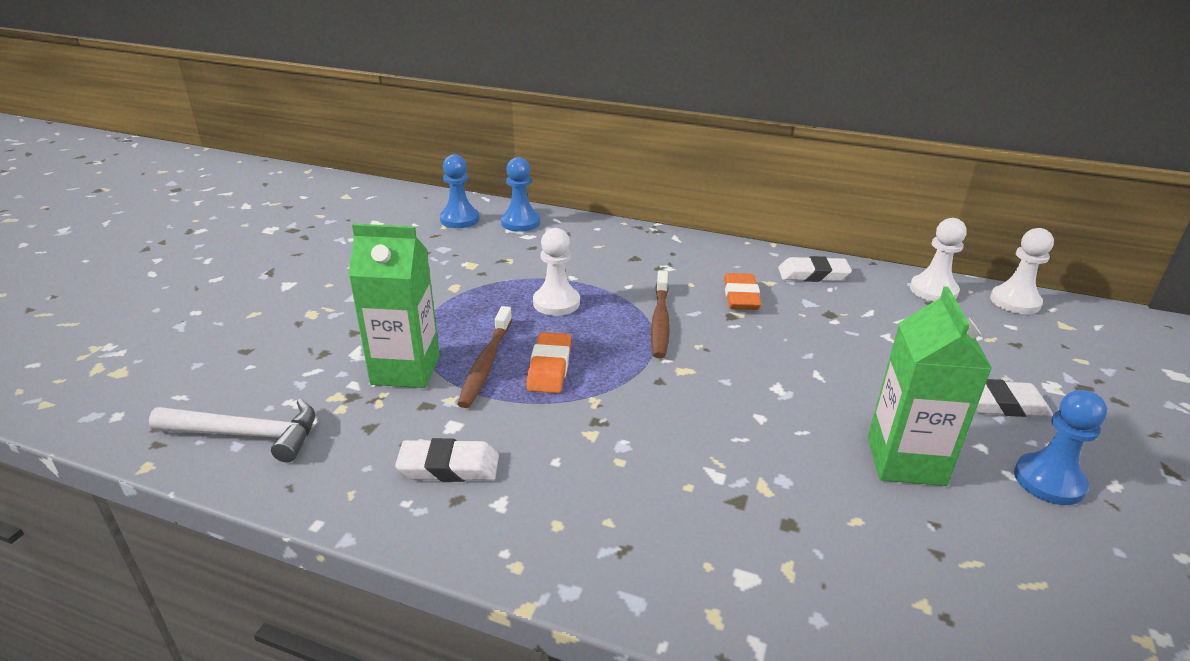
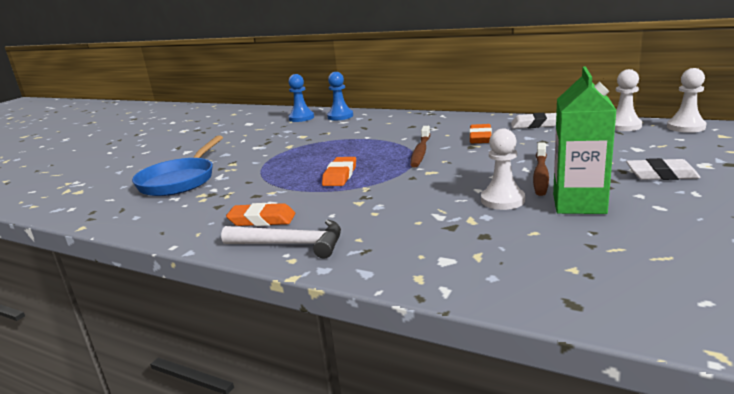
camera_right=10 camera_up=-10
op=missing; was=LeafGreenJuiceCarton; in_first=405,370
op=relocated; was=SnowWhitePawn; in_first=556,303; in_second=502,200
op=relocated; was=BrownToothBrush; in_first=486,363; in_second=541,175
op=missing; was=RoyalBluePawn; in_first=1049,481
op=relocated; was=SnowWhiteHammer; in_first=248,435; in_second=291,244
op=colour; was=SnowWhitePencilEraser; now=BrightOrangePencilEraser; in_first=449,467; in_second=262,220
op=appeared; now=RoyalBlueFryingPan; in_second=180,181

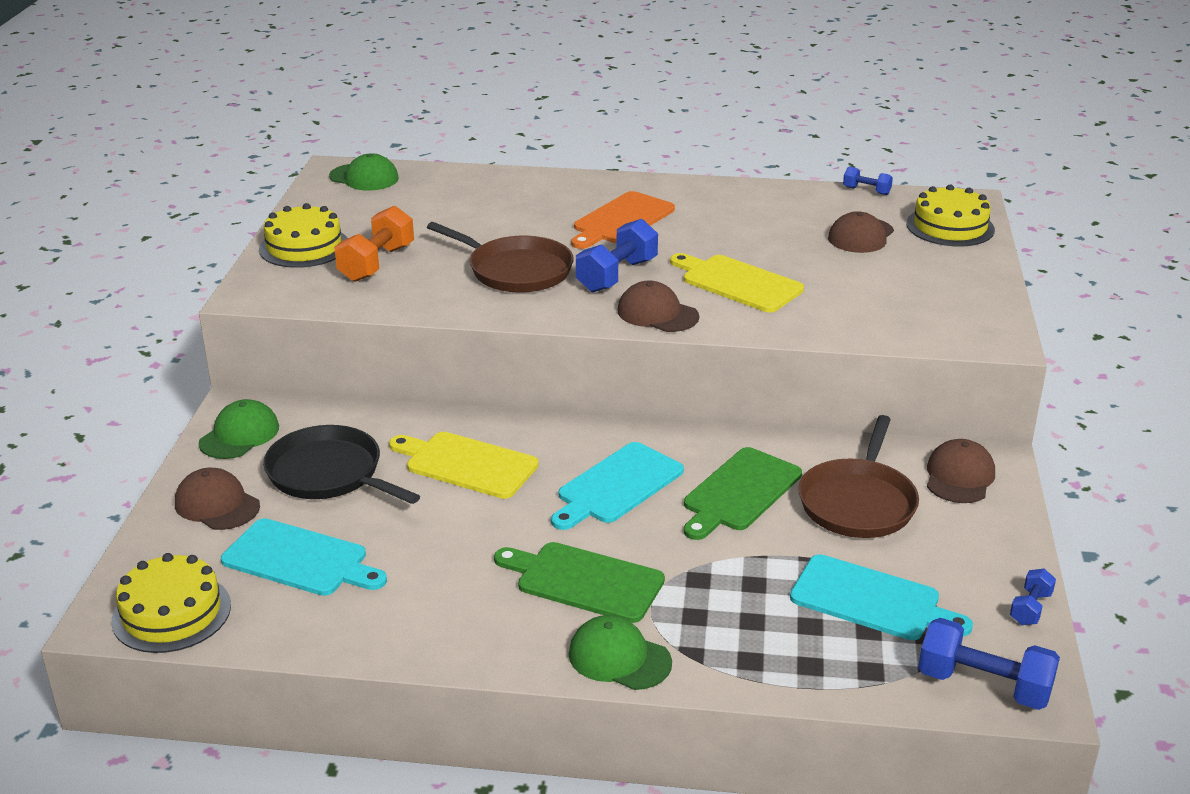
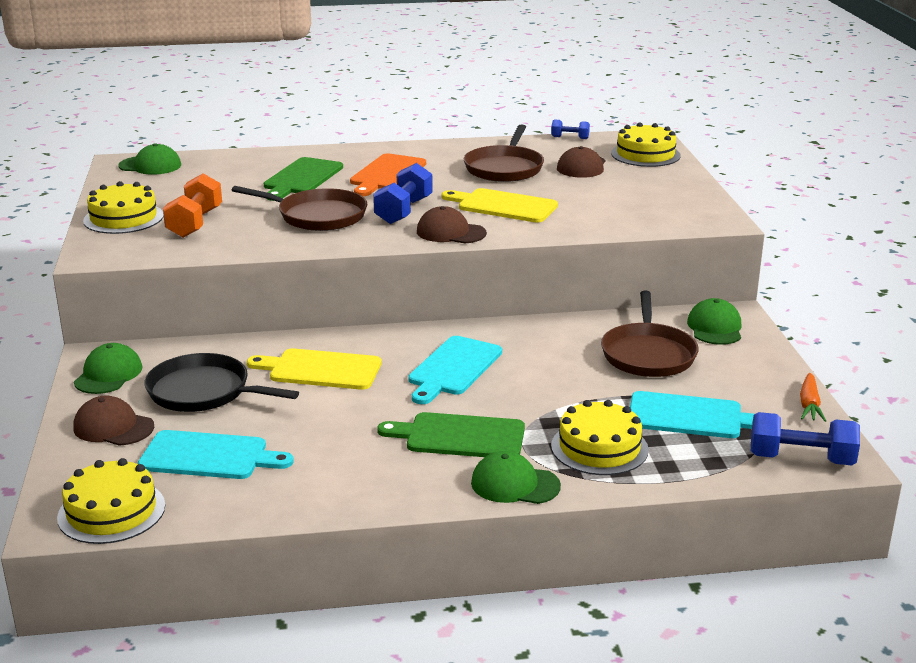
camera_right=-15 camera_up=-5
op=colour; was=BrownBaseballCap; now=LeafGreenBaseballCap; in_first=959,477; in_second=715,328
op=relocated; was=LeafGreenBreadBoard; in_first=739,493; in_second=301,178
op=exchanged; was=RoyalBlueFreeWeight; now=BrightOrangeCarrot; in_first=1030,608; in_second=809,405
op=appeared; now=BrownFryingPan; in_second=504,168
op=appeared; now=BrightYellowGateau; in_second=599,447

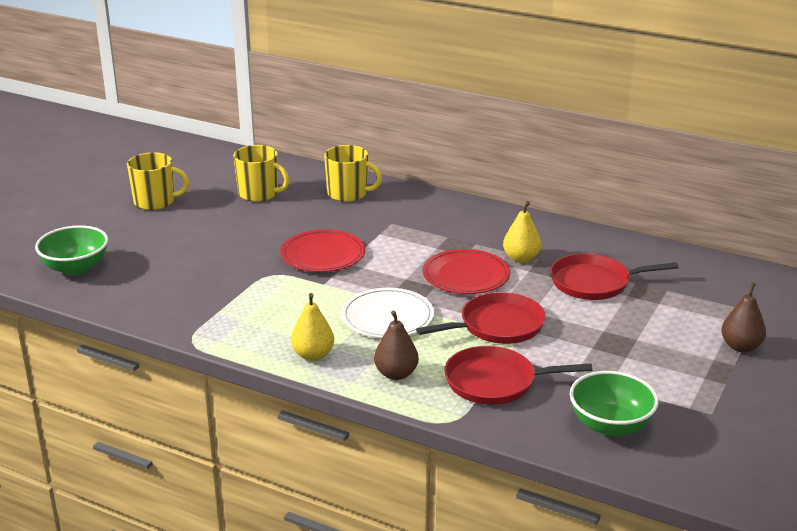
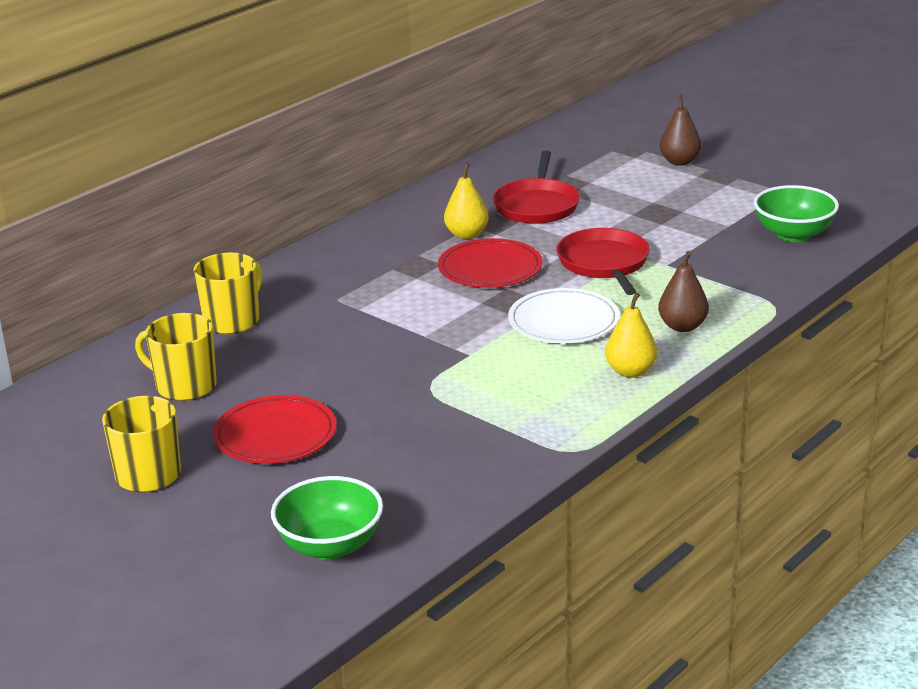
camera_right=-75 camera_up=0
op=spun; was=BrightYellowCoffeeMug; in_first=259,194; in_second=185,386; clockwise=-105
op=relocated; was=CrimsonPlate; in_first=323,255; in_second=275,435
op=missing; was=CrimsonFryingPan; in_first=495,382

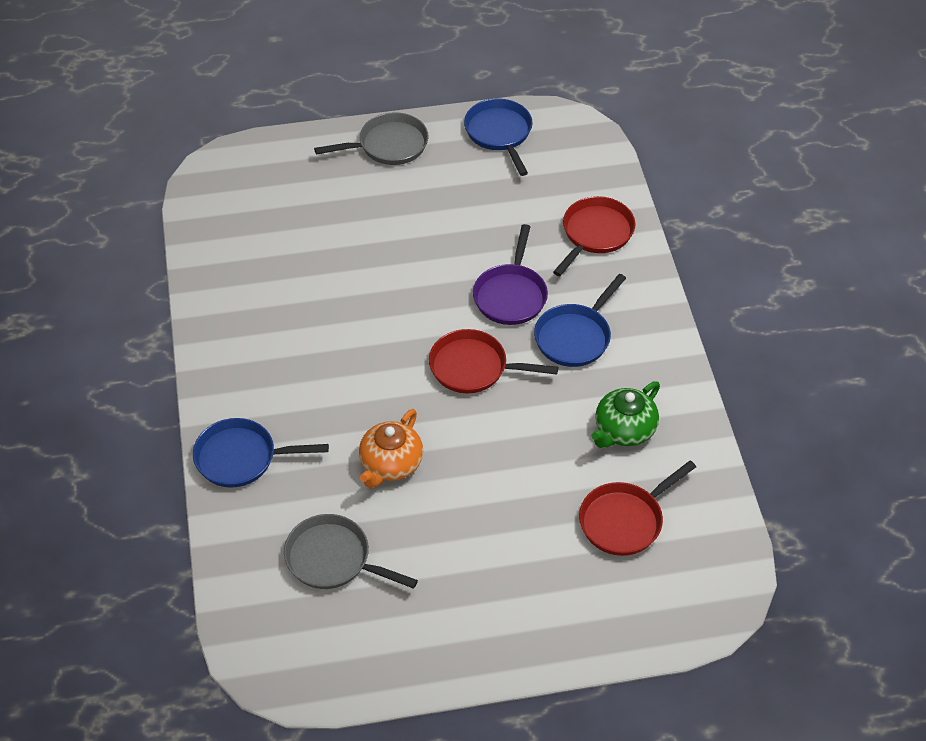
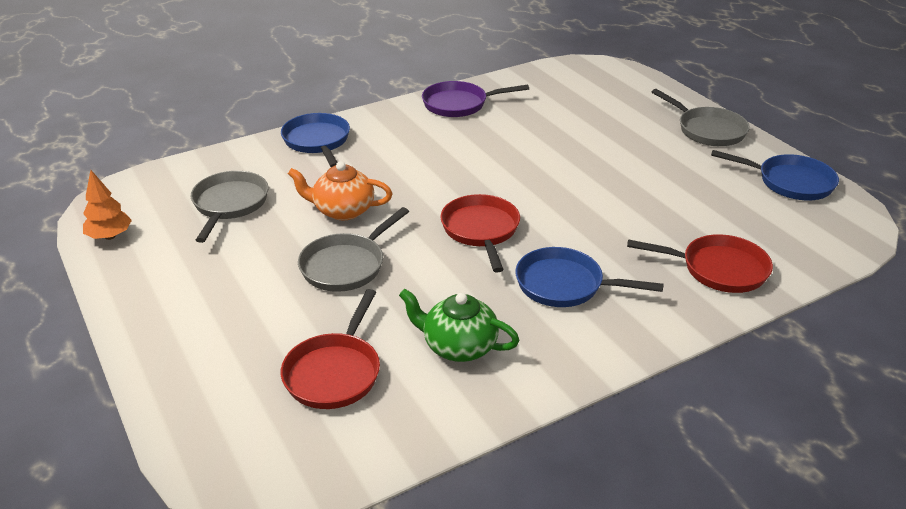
camera_right=70 camera_up=-15
op=spun; was=RoyalBlueFryingPan; in_first=499,133; in_second=790,182; clockwise=60
op=relocated; was=RoyalPurpleFryingPan; in_first=511,295; in_second=459,104
op=spun; was=CrimsonFryingPan; in_first=625,520; in_second=334,372; clockwise=-105
op=appeared; now=BrightOrangeFirTree; in_second=110,236
op=appeared; now=GreyFryingPan; in_second=346,265

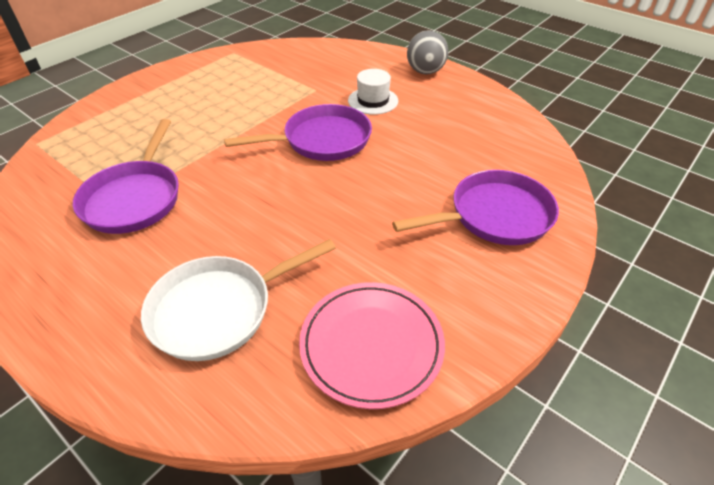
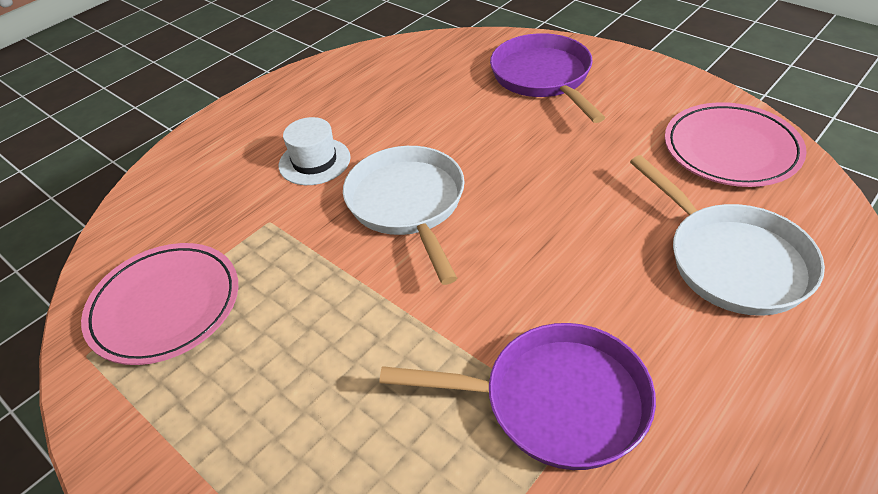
camera_right=-85 camera_up=0
op=missing; was=GreySphere; in_first=425,72
op=colour; was=RoyalPurpleFryingPan; now=SnowWhiteFryingPan; in_first=321,140; in_second=408,205
op=appeared; now=RosyPlate; in_second=165,306

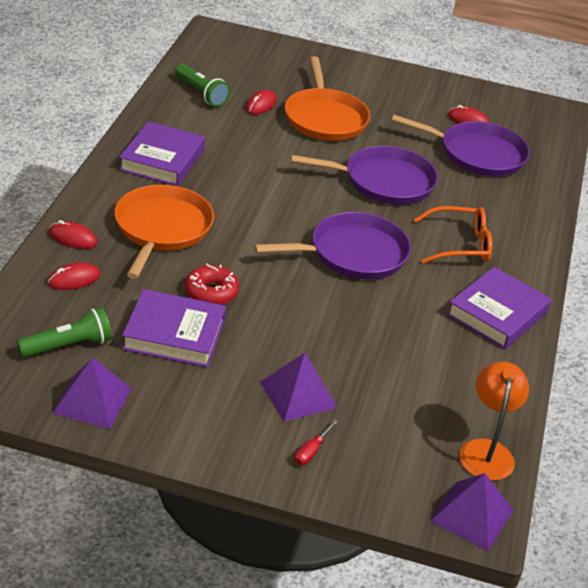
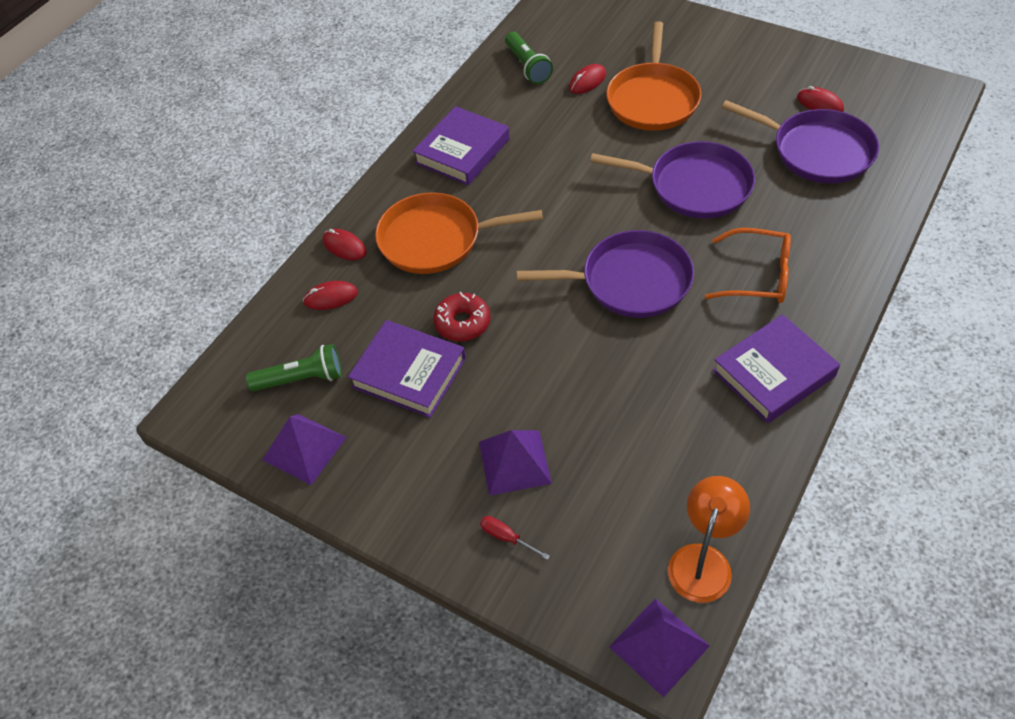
camera_right=25 camera_up=15
op=spun; was=BrightOrangeFryingPan; in_first=162,229; in_second=436,239; clockwise=-120
op=spun; was=CrimsonFlatScrewdriver; in_first=311,451; in_second=506,537; clockwise=75

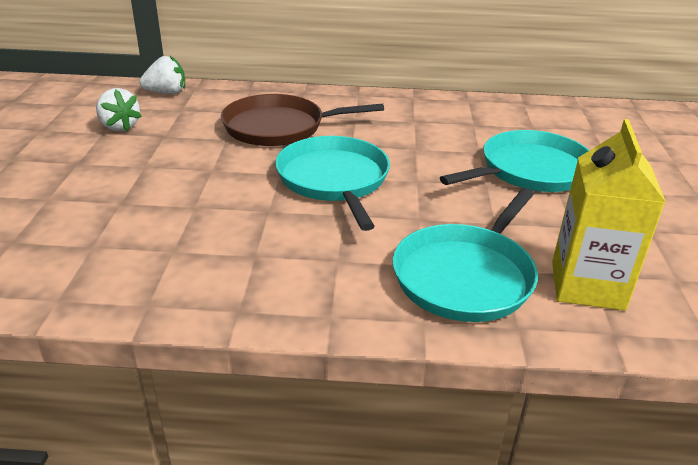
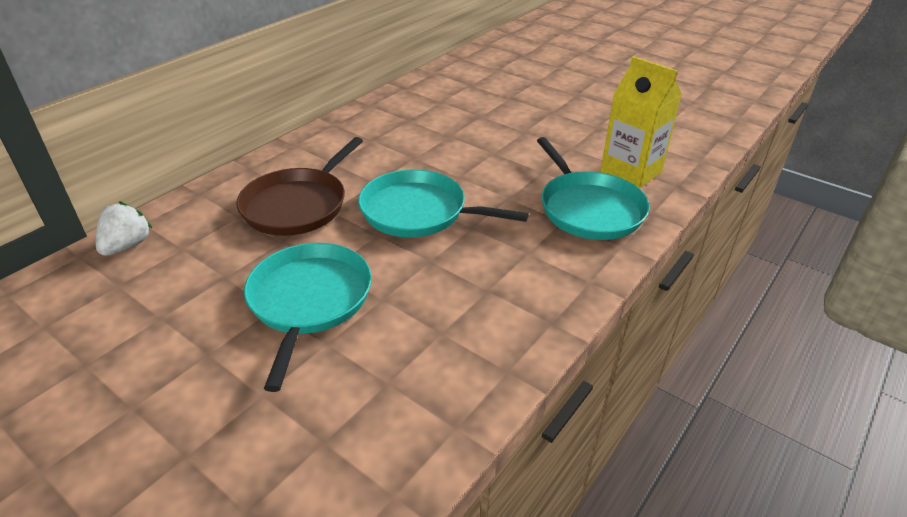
camera_right=-55 camera_up=5
op=missing; was=SnowWhiteBerry; in_first=119,126
op=relocated; was=TurquoiseFryingPan; in_first=530,170; in_second=309,301

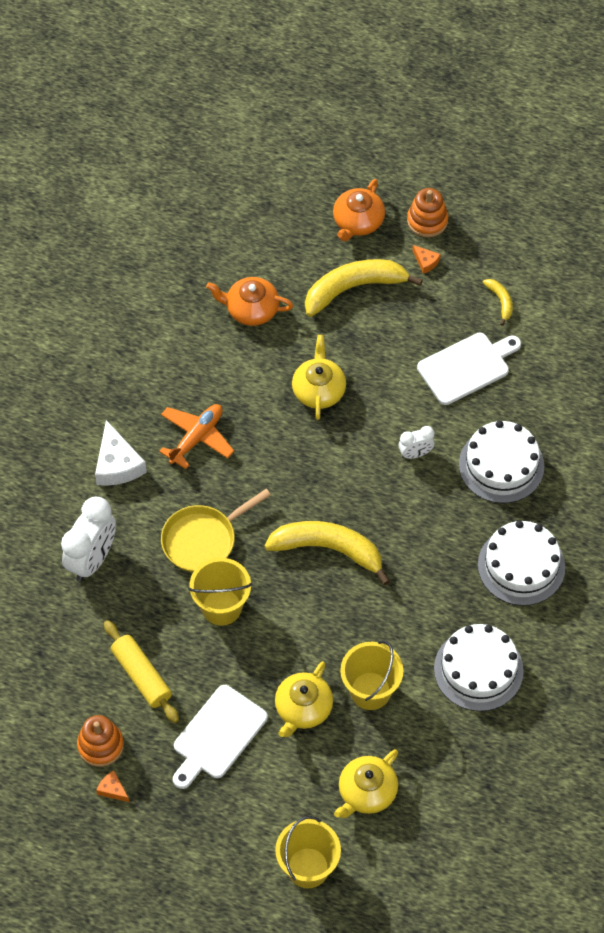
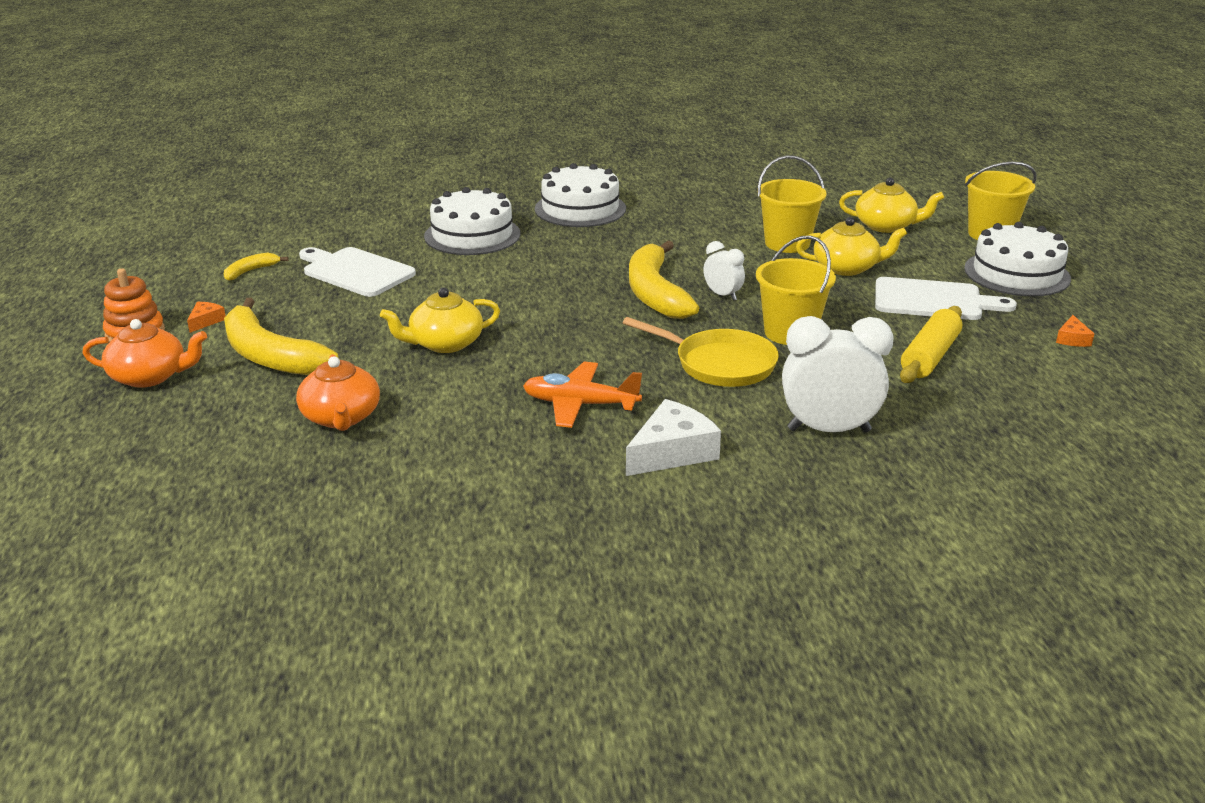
camera_right=-115 camera_up=-30
op=relocated; was=SnowWhiteBedsideClock; in_first=415,454; in_second=722,295
op=relocated; was=SnowWhiteGateau; in_first=478,669; in_second=1017,273
op=missing; was=BrightOrangeStackingToy; in_first=100,745

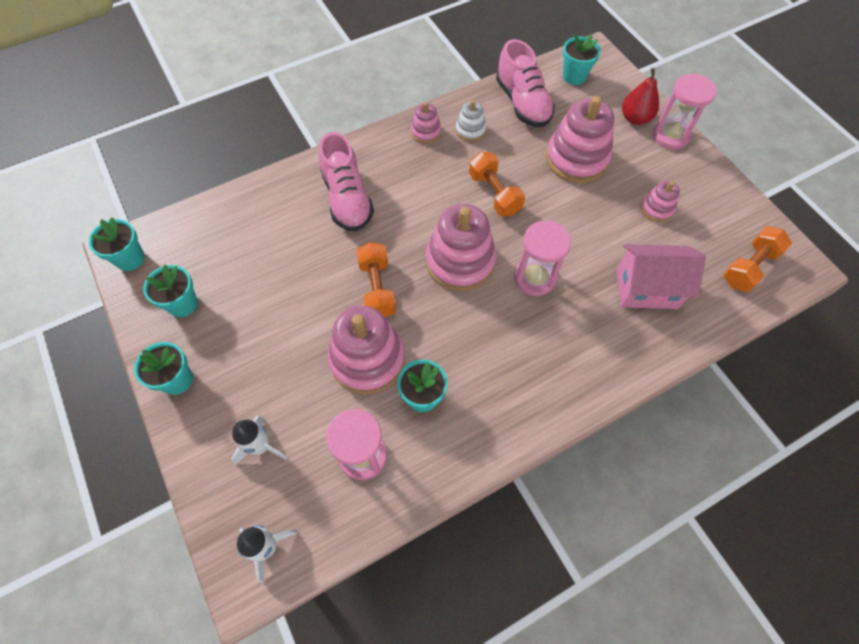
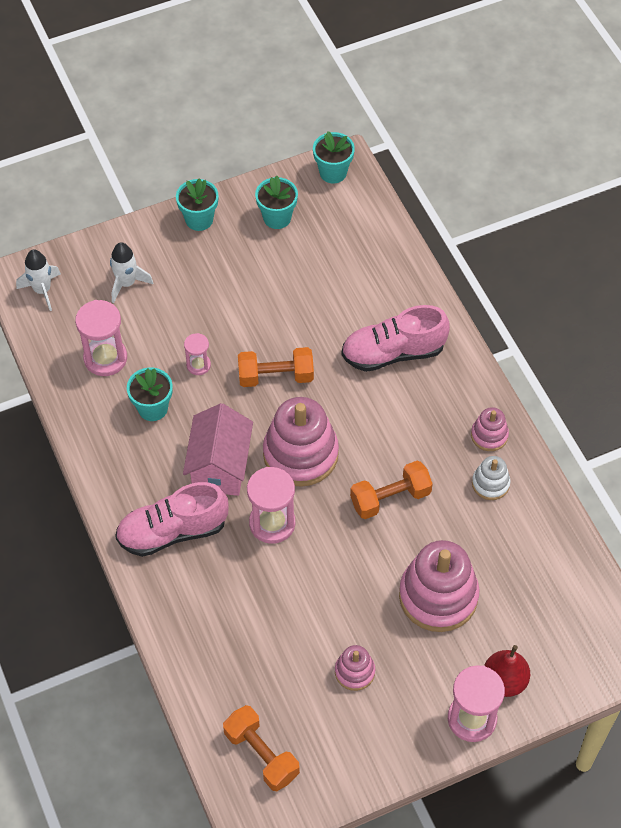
camera_right=95 camera_up=-5
op=missing; was=TurquoisePottedPlant; in_first=574,76
op=relocated; was=RosyShoe; in_first=522,103; in_second=172,531
op=relocated; was=RosyToyHouse; in_first=646,288; in_second=220,467
op=exchanged; was=RosyStackingToy; now=RosySandTimer; in_first=367,359; in_second=198,365

